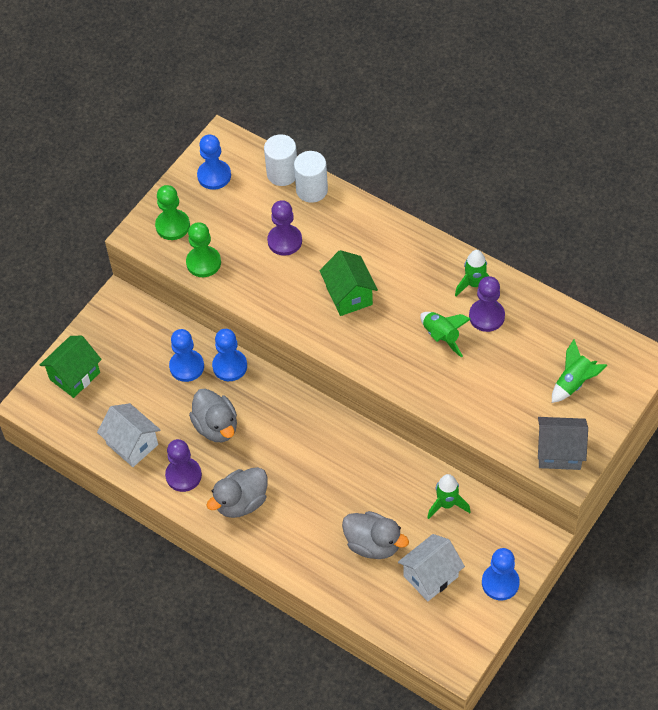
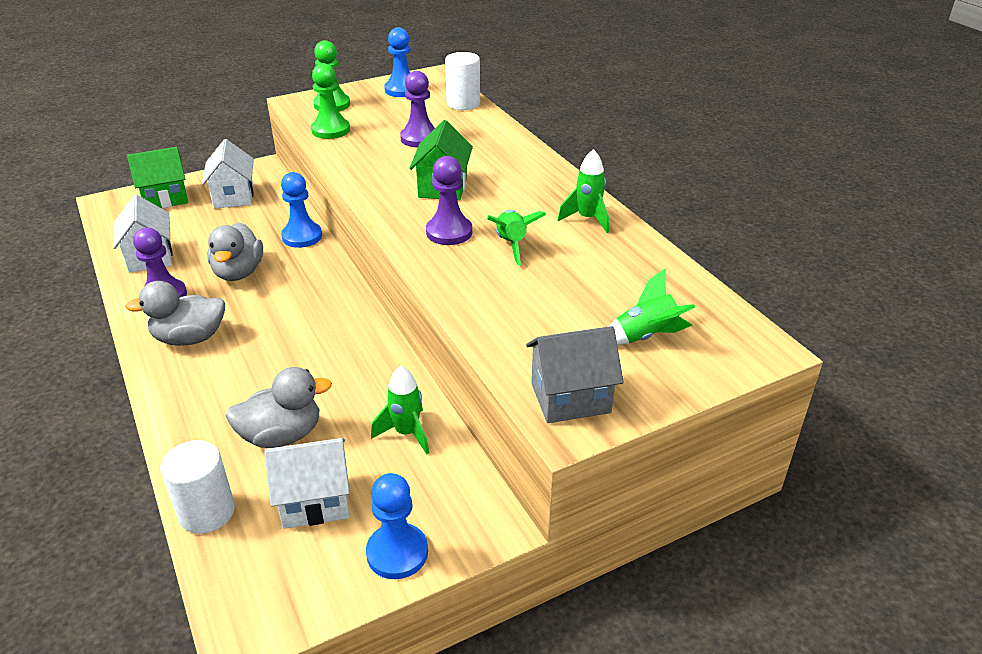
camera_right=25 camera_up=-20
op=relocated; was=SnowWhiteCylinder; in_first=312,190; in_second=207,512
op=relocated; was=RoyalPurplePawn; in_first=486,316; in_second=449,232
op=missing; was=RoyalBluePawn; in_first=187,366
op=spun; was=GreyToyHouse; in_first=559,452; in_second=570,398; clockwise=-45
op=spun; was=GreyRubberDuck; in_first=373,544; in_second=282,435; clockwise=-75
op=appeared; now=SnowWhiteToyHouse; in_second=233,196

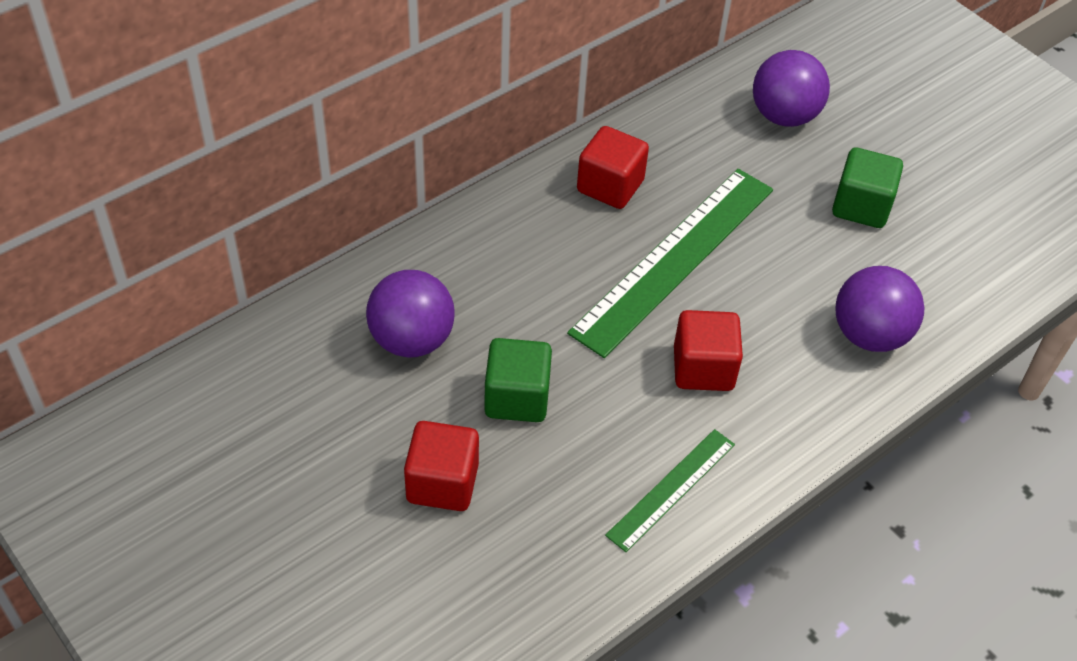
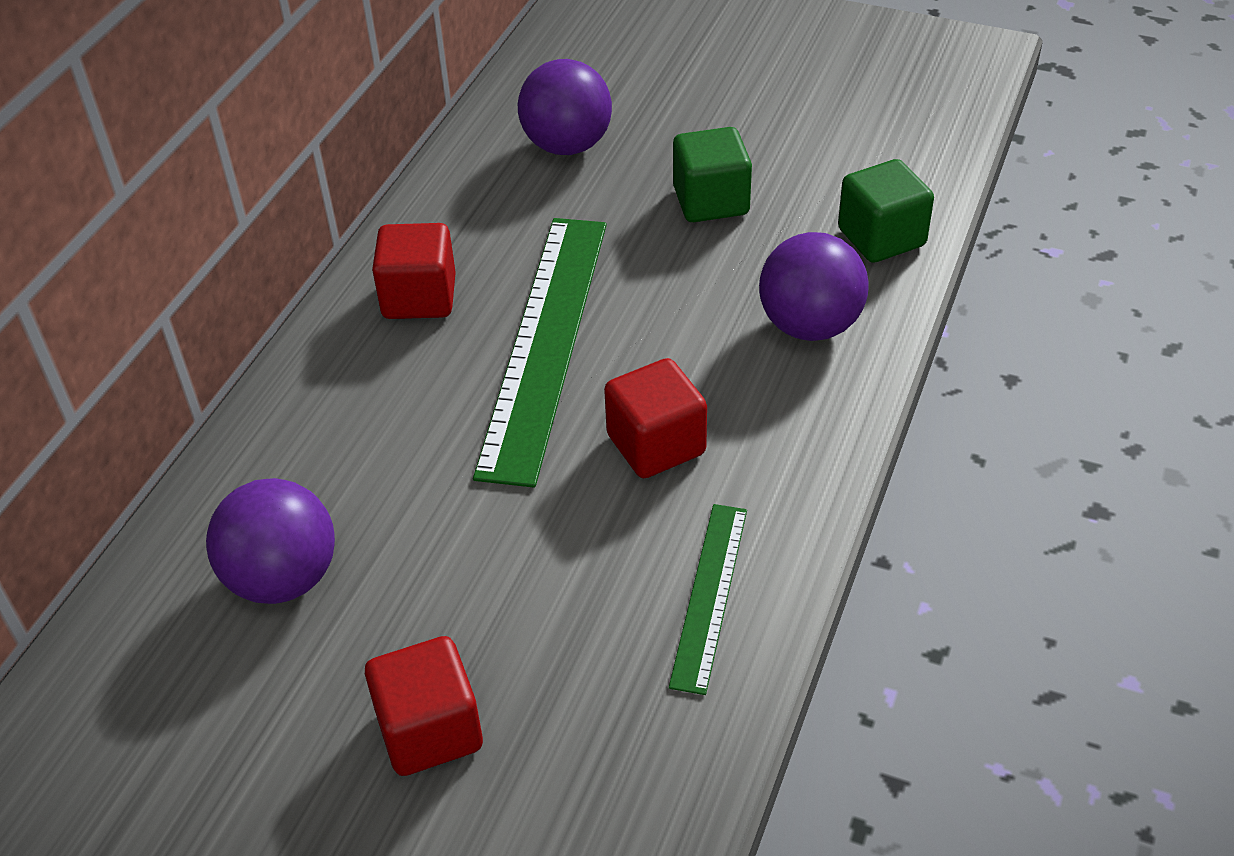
camera_right=-25 camera_up=-5
op=relocated; was=LeafGreenSolidCube; in_first=517,398; in_second=881,237

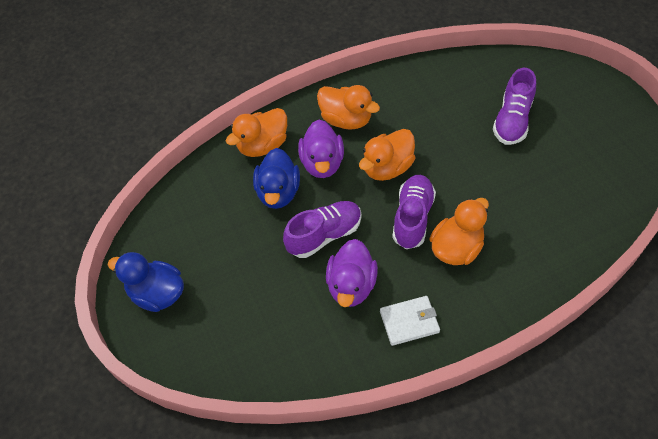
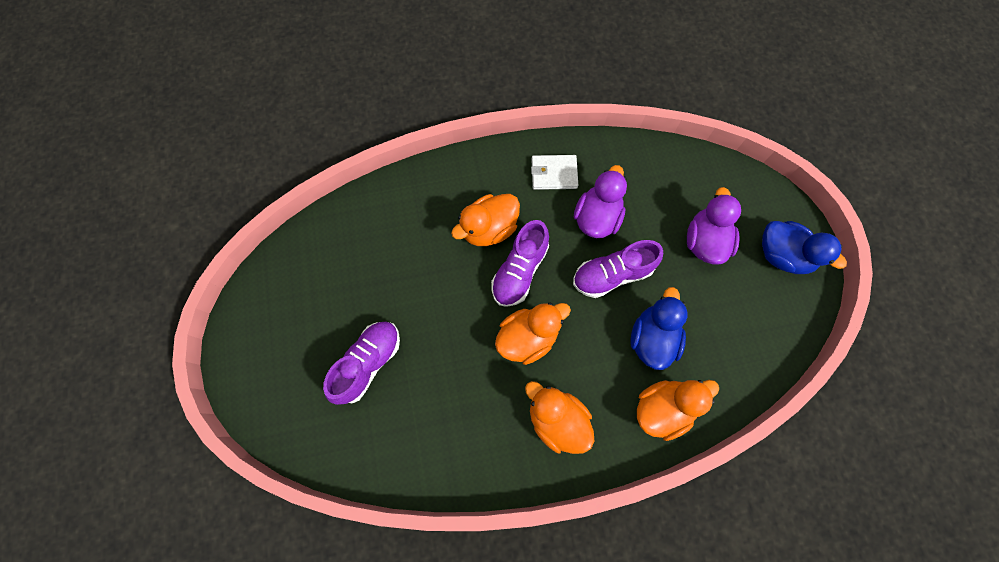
camera_right=-170 camera_up=15
op=relocated; was=RoyalPurpleRubberDuck; in_first=322,163; in_second=704,241

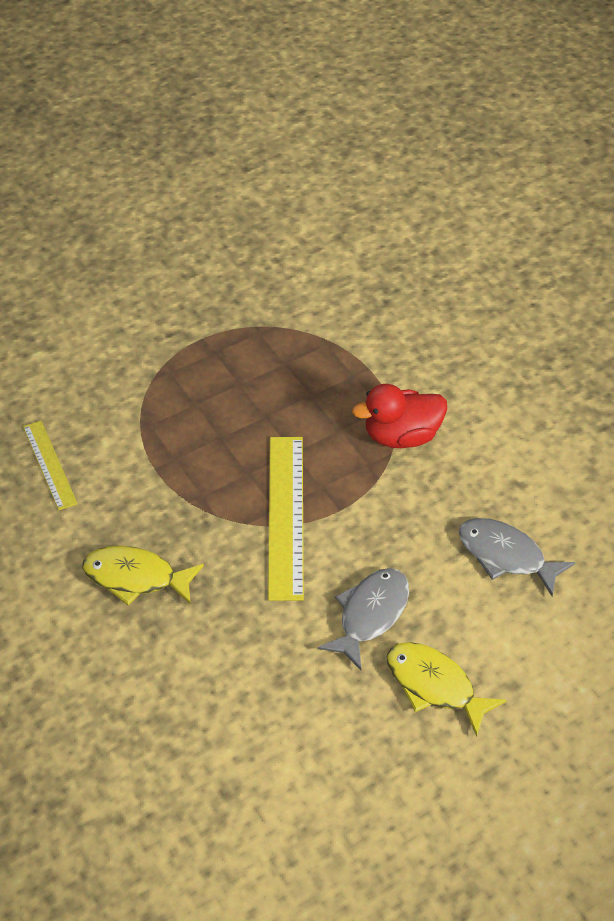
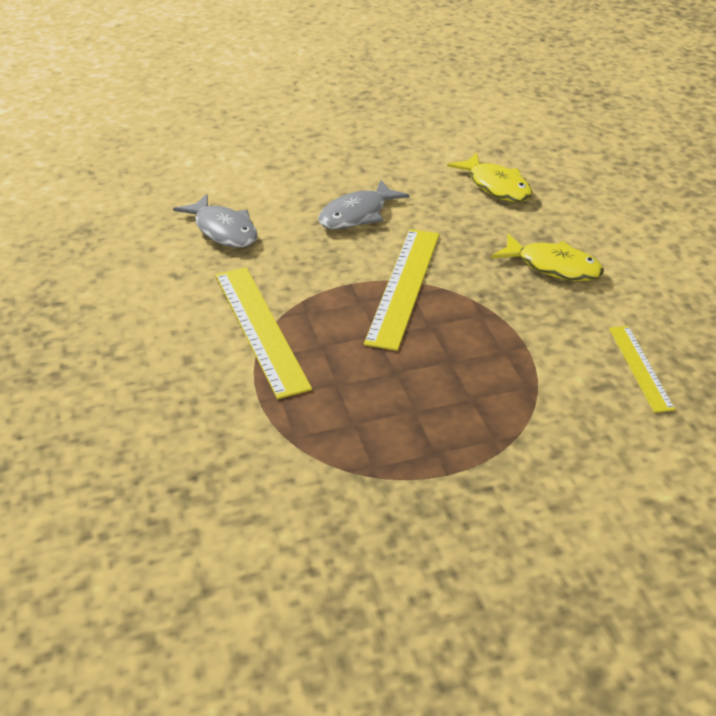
camera_right=-165 camera_up=-10
op=exchanged; was=CrimsonRubberDuck; now=BrightYellowRuler; in_first=401,436; in_second=260,329
op=relocated; was=BrightYellowFish; in_first=434,686; in_second=496,186

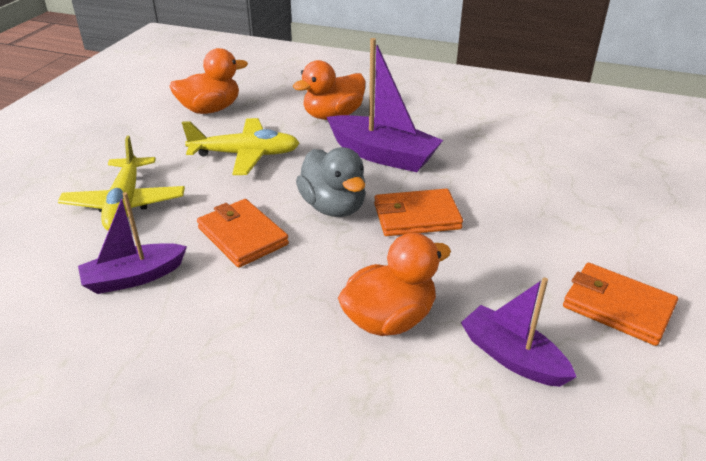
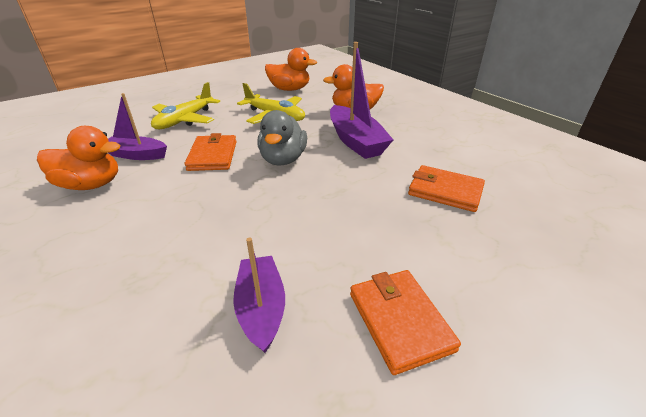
camera_right=35 camera_up=0
op=relocated; was=BrightOrangeCardWallet; in_first=416,216; in_second=445,191
op=relocated; was=BrightOrangeRubberDuck; in_first=389,319; in_second=91,185

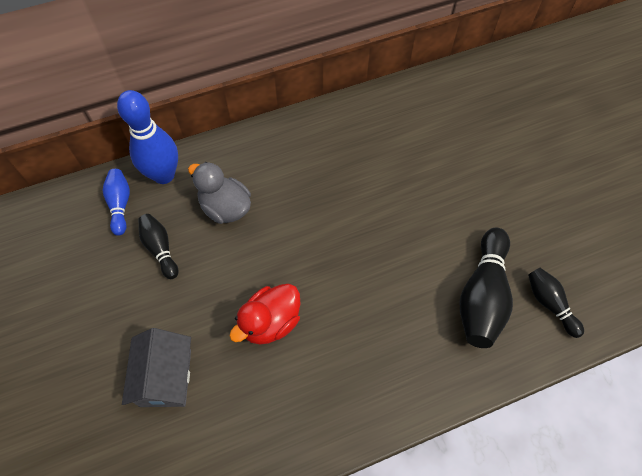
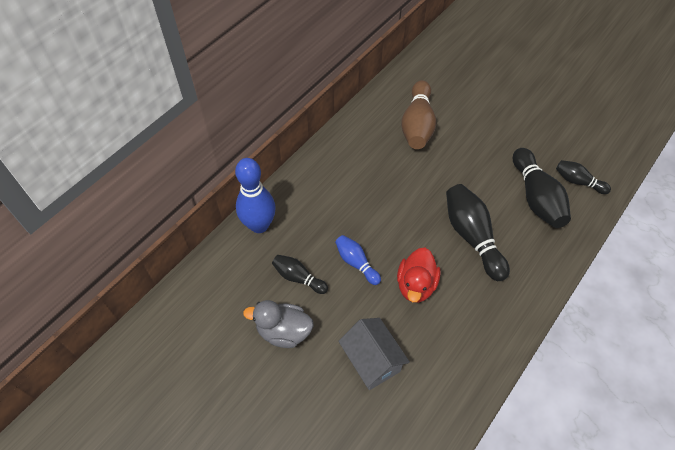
camera_right=-30 camera_up=-5
op=relocated; was=GreyRubberDuck; in_first=225,208; in_second=284,332
op=relocated; was=RoyalBlueTenpin; in_first=120,205; in_second=356,263
op=appeared; now=BrownTenpin; in_second=417,125
op=appeared; now=BlackTenpin; in_second=472,237

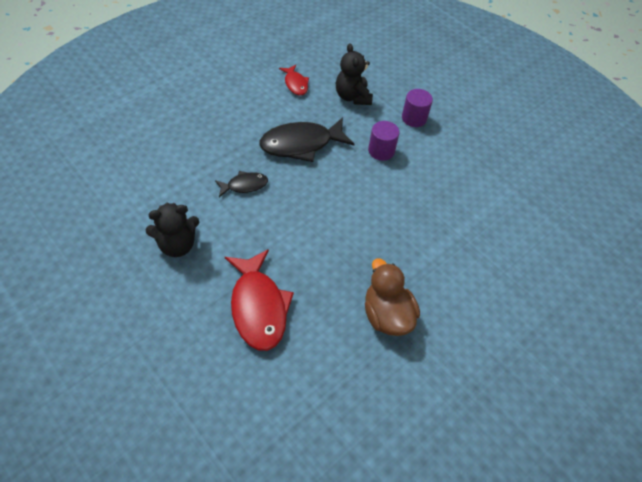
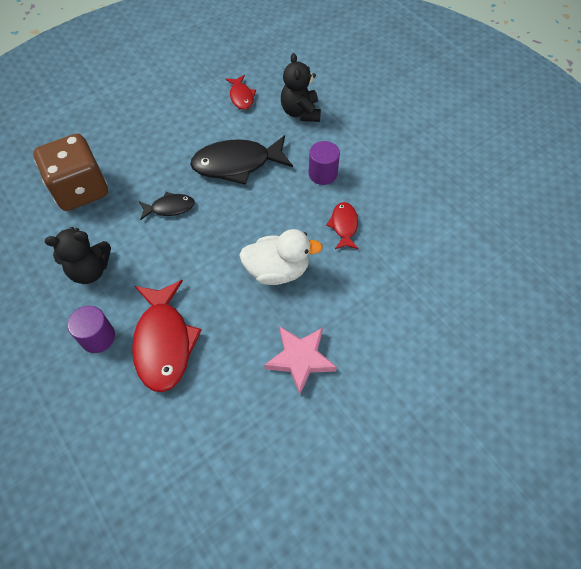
camera_right=10 camera_up=5
op=relocated; was=RoyalPurpleCylinder; in_first=414,118; in_second=98,337
op=exchanged; was=BrownRubberDuck; now=RosyStar; in_first=387,315; in_second=300,359
op=appeared; now=BrownGameDie; in_second=80,189
op=appeared; now=CrimsonFish; in_second=344,225
op=appeared; now=SnowWhiteRubberDuck; in_second=277,270

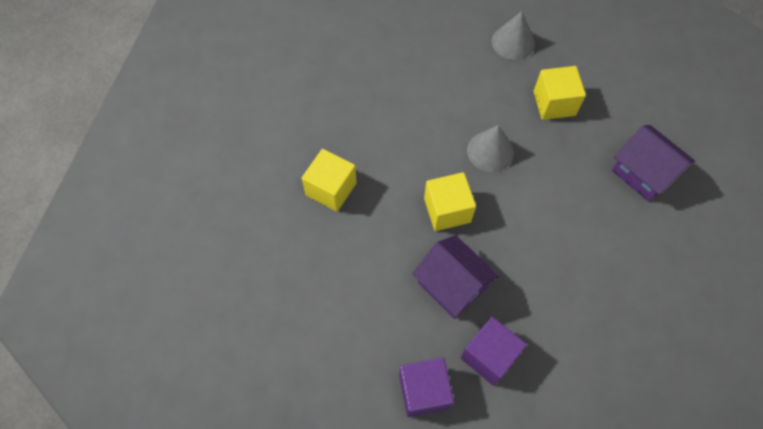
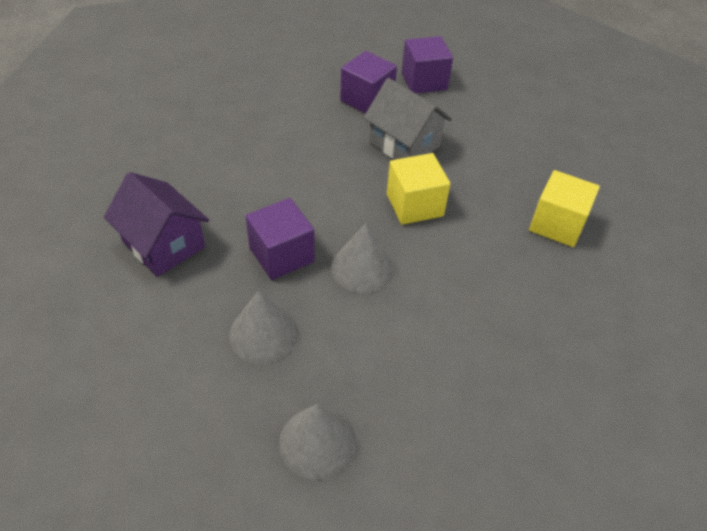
camera_right=175 camera_up=-15
op=exchanged; was=BrightYellowSolidCube; now=GreyCone; in_first=554,103; in_second=263,334
op=colour; was=RoyalPurpleToyHouse; now=GreyToyHouse; in_first=452,285; in_second=404,144
op=appeared; now=RoyalPurpleSolidCube; in_second=281,255

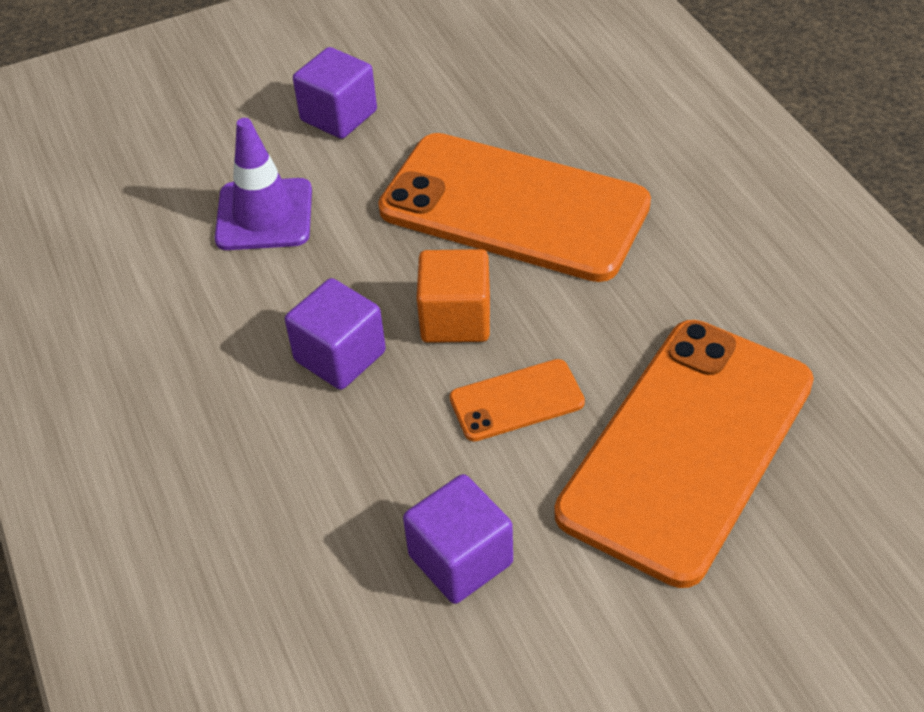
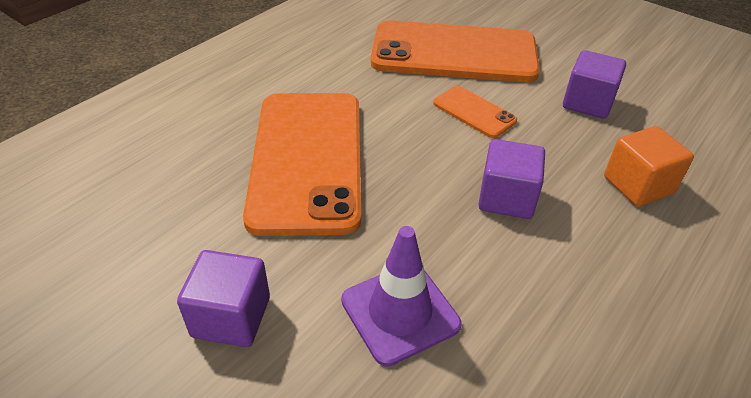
camera_right=-120 camera_up=-5
op=relocated; was=BrightOrangeSolidCube; in_first=455,319; in_second=638,185

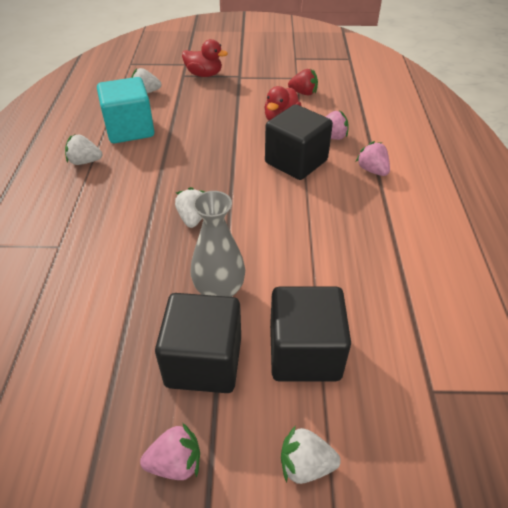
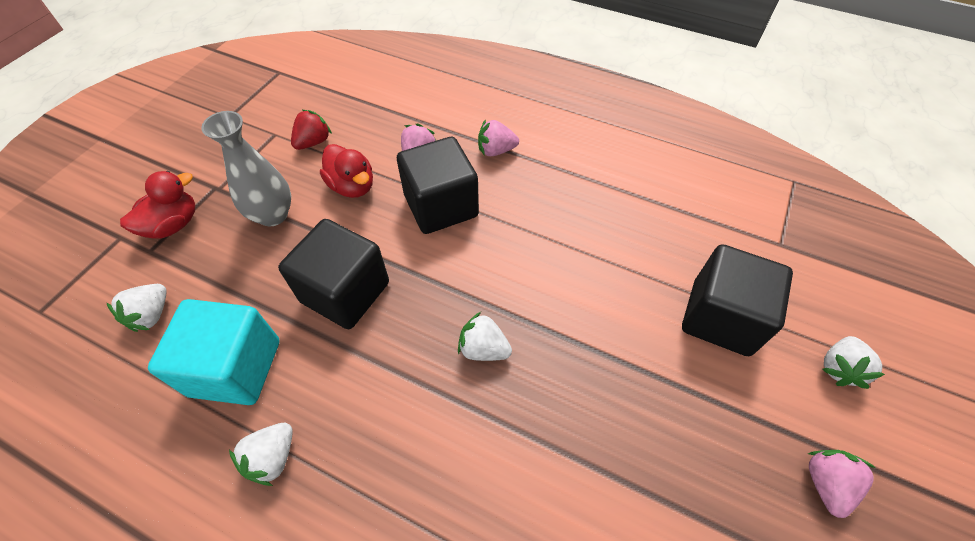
camera_right=-65 camera_up=10
op=relocated; was=GreyVase; in_first=219,291; in_second=273,215
op=relocated; was=BlackSolidCube; in_first=204,361; in_second=345,292

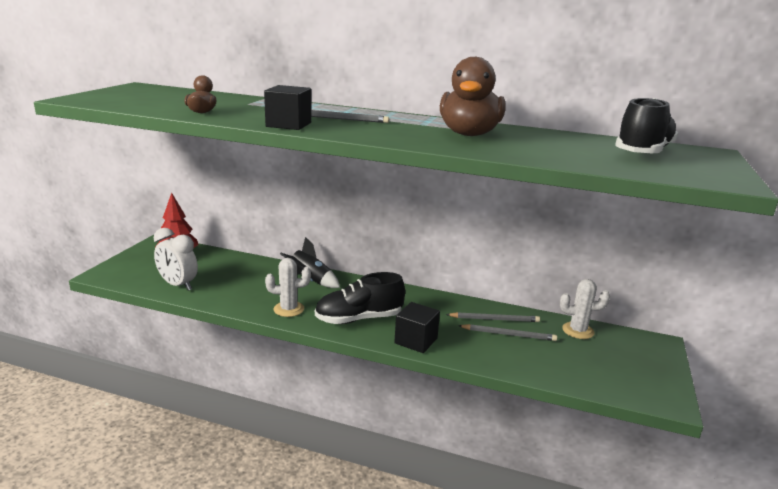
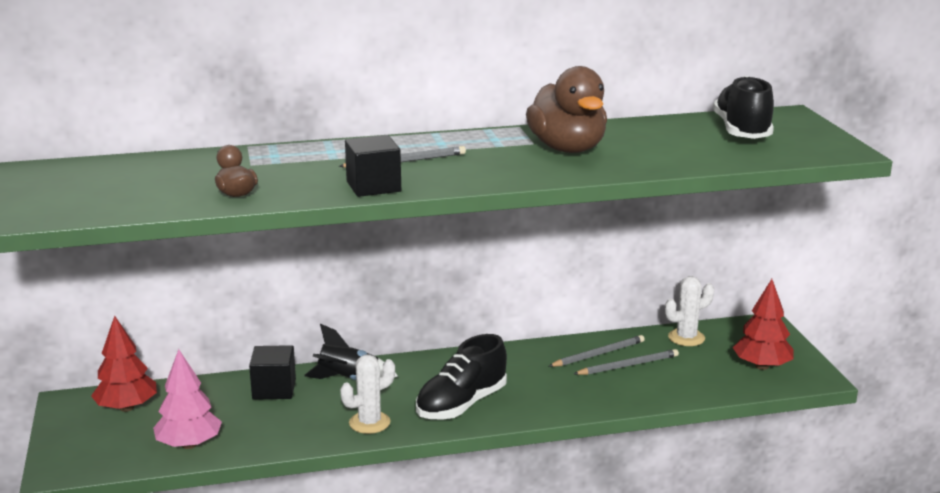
camera_right=-30 camera_up=0
op=exchanged; was=SnowWhiteBedsideClock; now=RosyFirTree; in_first=178,285; in_second=189,445
op=relocated; was=BlackSolidCube; in_first=416,341; in_second=274,389
op=appeared; now=CrimsonFirTree; in_second=762,366

